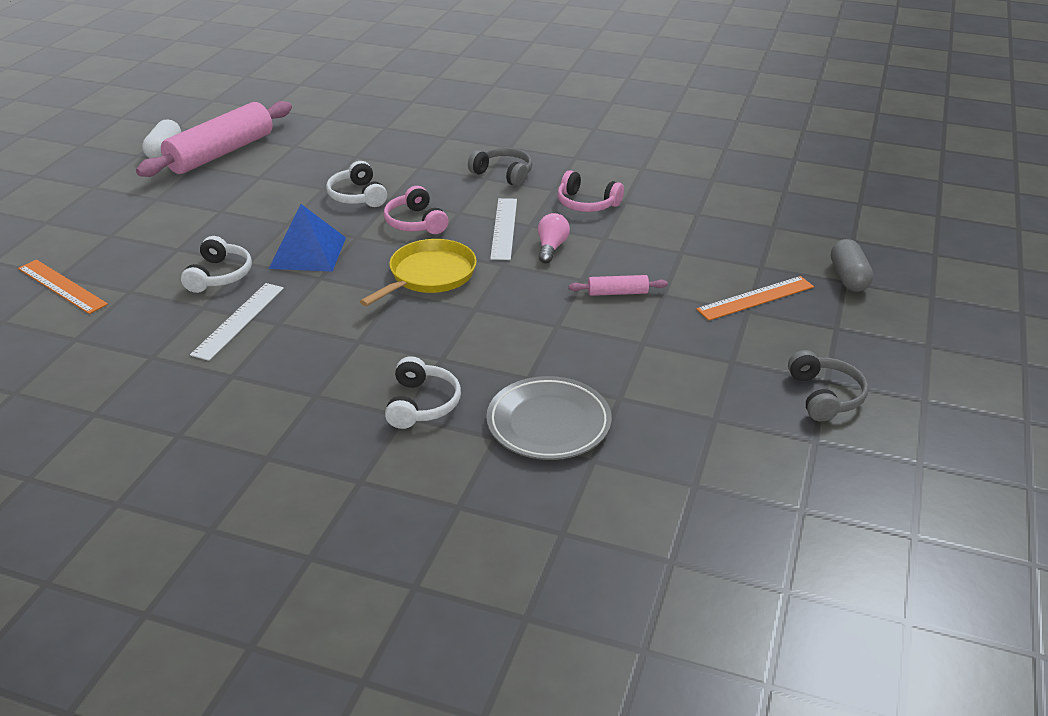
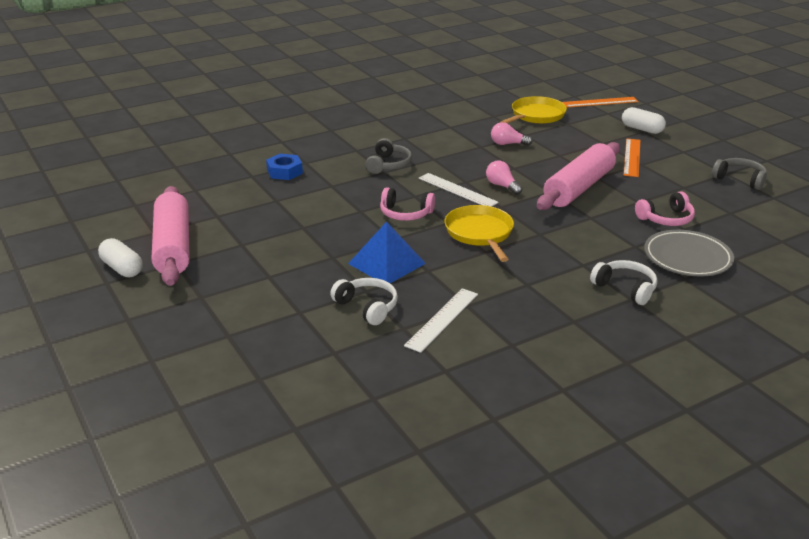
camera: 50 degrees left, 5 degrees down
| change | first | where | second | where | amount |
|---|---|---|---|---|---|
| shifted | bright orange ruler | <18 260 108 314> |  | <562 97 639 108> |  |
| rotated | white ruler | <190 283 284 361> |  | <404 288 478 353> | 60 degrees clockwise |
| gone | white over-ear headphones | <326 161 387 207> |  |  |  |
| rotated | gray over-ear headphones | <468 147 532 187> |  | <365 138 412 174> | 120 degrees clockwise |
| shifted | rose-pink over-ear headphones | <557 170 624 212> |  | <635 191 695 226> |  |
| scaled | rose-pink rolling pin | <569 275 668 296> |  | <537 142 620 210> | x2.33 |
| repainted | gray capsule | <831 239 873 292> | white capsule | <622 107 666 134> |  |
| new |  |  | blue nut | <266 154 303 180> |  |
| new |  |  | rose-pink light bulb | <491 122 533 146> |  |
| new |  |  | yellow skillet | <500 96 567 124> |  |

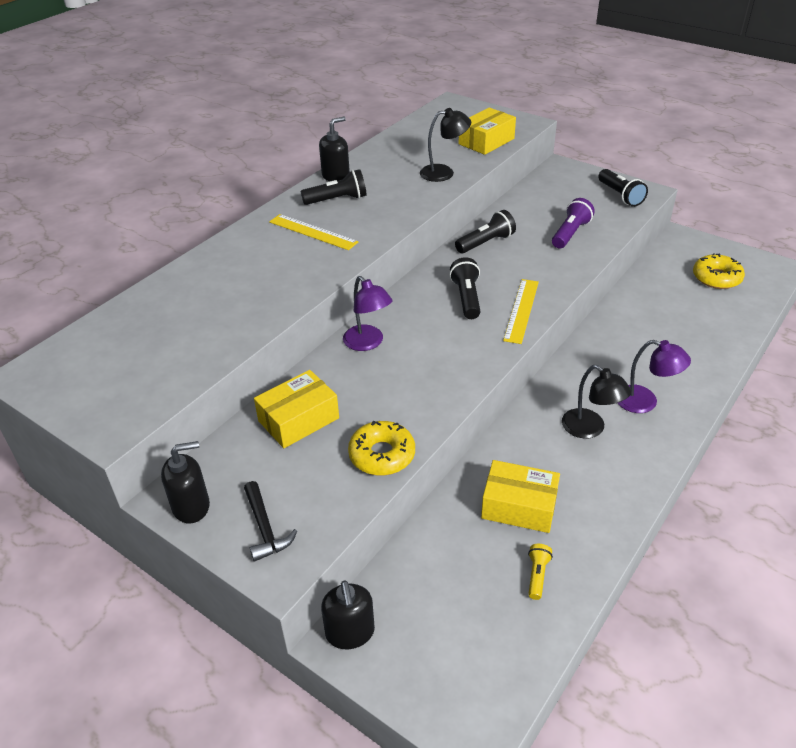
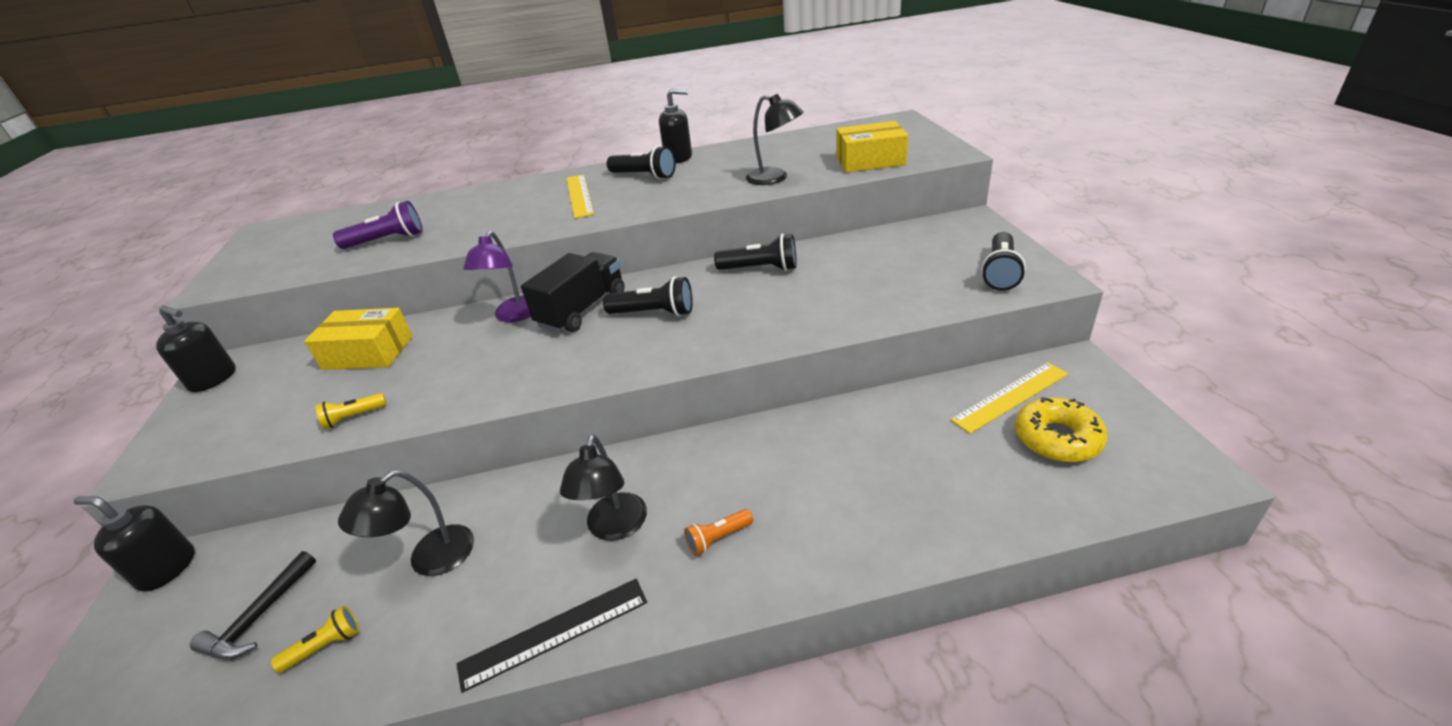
camera: 45 degrees right, 5 degrees down
| change | first | where | second | where | amount |
|---|---|---|---|---|---|
| shifted | jet-black carpenter's hammer | <244 481 297 562> |  | <190 551 316 659> |  |
| rotated | jet-black soap dispenser | <321 581 375 649> |  | <73 496 195 592> | 75 degrees clockwise |
| swapped | yellow donut | <348 421 415 476> | yellow pocket torch | <315 393 387 429> |  |
| rotated | jet-black pocket torch | <449 257 480 319> |  | <603 277 693 317> | 60 degrees clockwise |
| swapped | yellow package | <481 460 560 533> | jet-black reading lamp | <338 470 474 576> |  |
| shifted | yellow ruler | <503 279 539 344> |  | <950 362 1068 434> |  |
| shifted | violet pocket torch | <552 198 595 249> |  | <333 201 423 249> |  |
| swapped | violet reading lamp | <618 340 691 413> | bright orange pocket torch | <684 509 753 556> |  |
| new |  |  | jet-black ruler | <456 578 647 693> |  |
| new |  |  | jet-black toy truck | <521 252 625 332> |  |

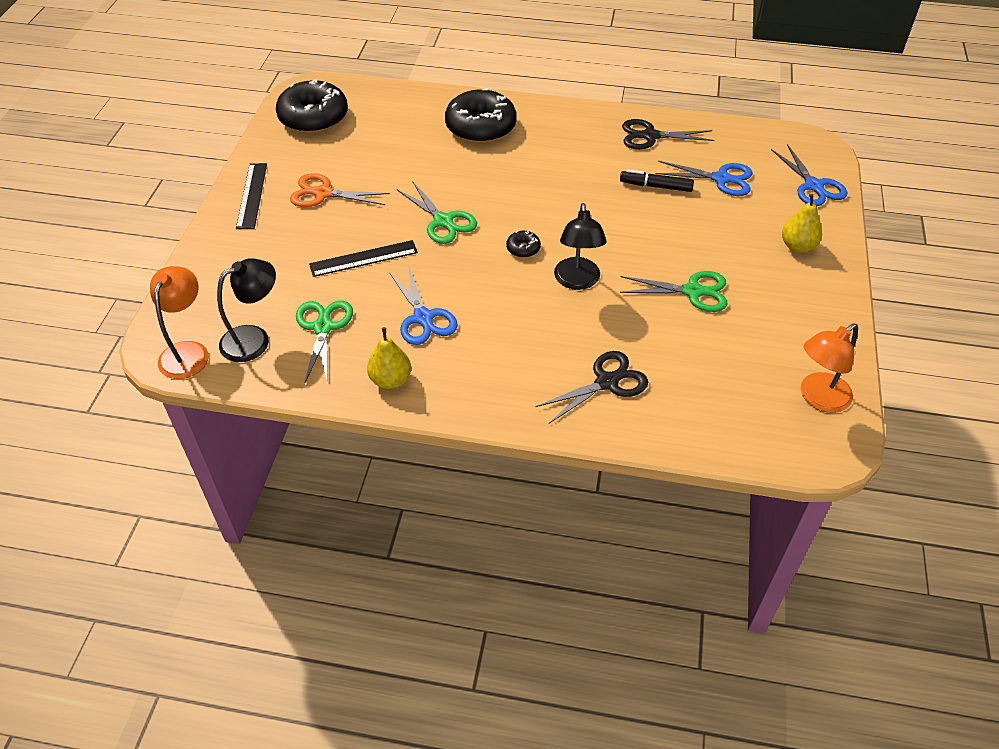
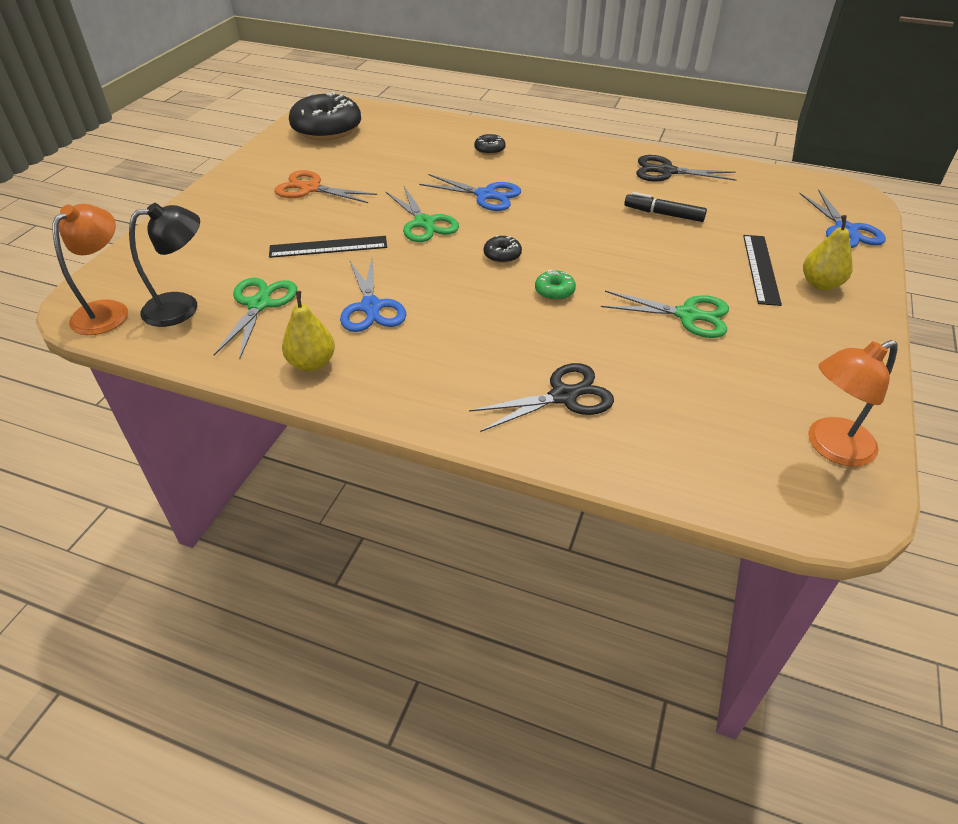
camera: 10 degrees right, 5 degrees down
| change | first | where | second | where | amount |
|---|---|---|---|---|---|
| shifted | jet-black ruler | <236 163 267 229> |  | <743 235 782 306> |  |
| scaled | jet-black donut | <445 88 517 143> |  | <474 134 506 155> | x0.42 |
| swapped | jet-black reading lamp | <554 203 606 290> | emerald donut | <535 270 576 300> |  |
| shifted | blue pair of scissors | <656 161 753 196> |  | <419 174 521 211> |  |

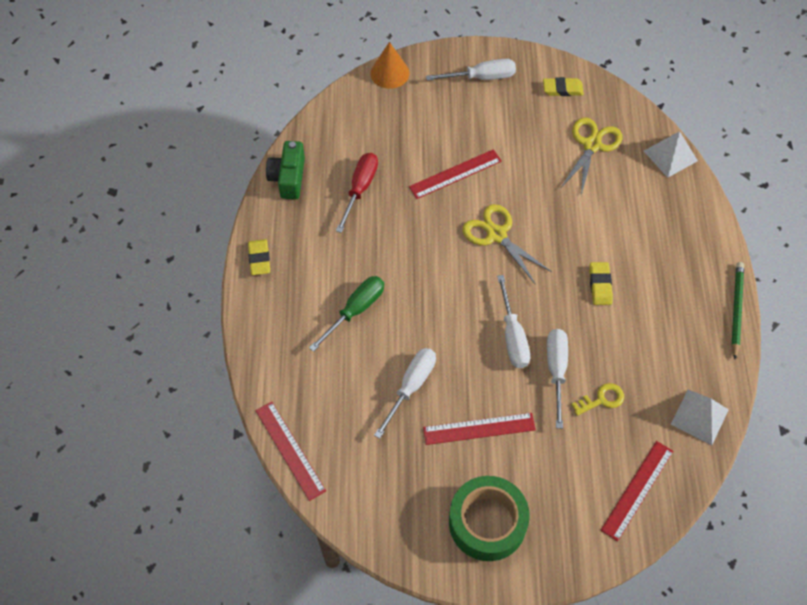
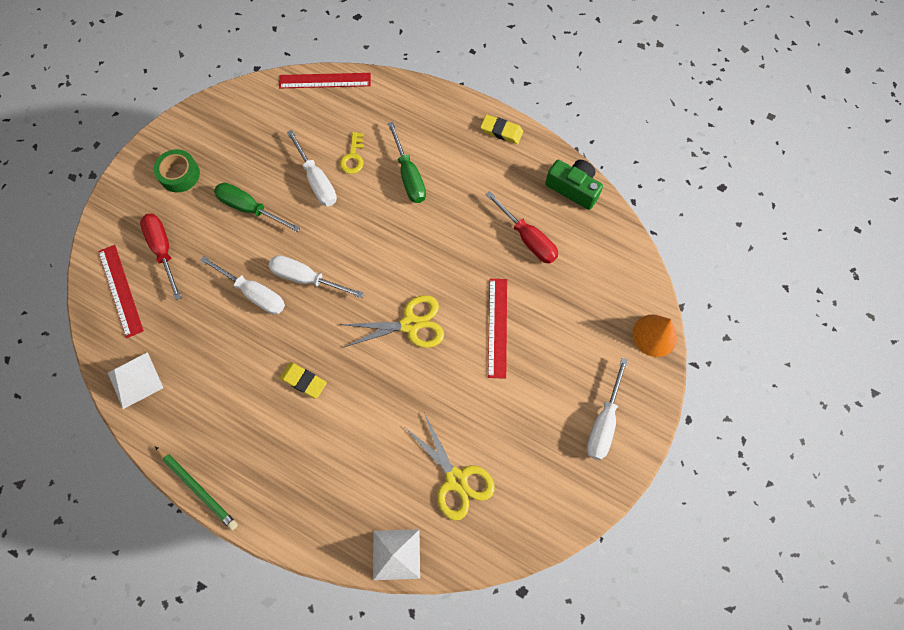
camera: 120 degrees right, 10 degrees up
| change | first | where | second | where | amount |
|---|---|---|---|---|---|
| swapped | scarlet ruler | <423 413 536 445> | emerald flat screwdriver | <214 183 301 232> |  |
| scaled | emerald sticky tape | <449 476 530 561> |  | <154 149 200 192> | x0.62 |
| gone | yellow gum eraser | <543 77 584 96> |  |  |  |
| shifted | yellow latchkey | <571 383 624 416> |  | <340 132 364 174> |  |
| new |  |  | scarlet flat screwdriver | <140 214 182 301> |  |

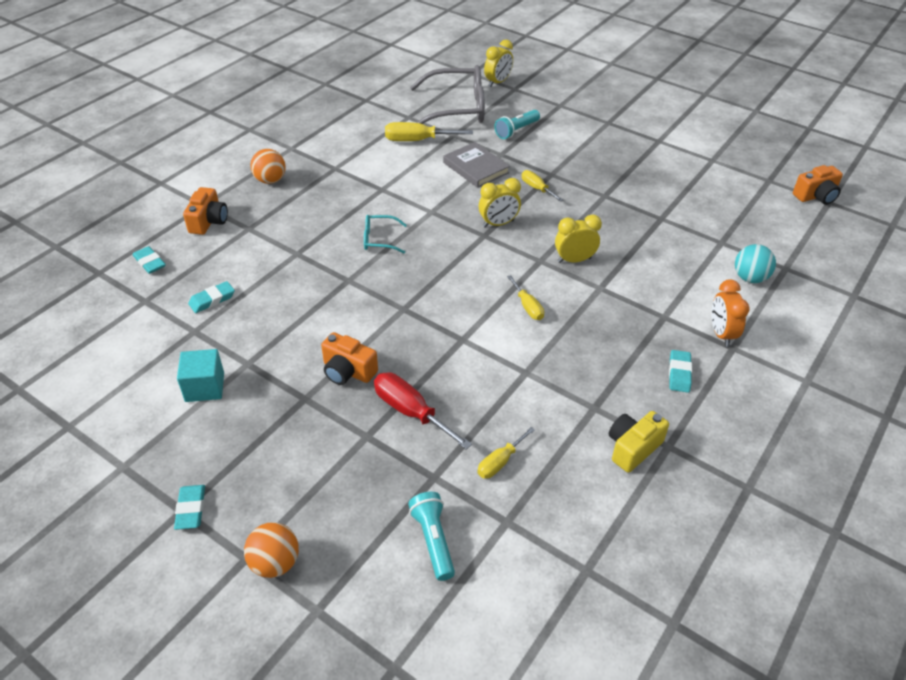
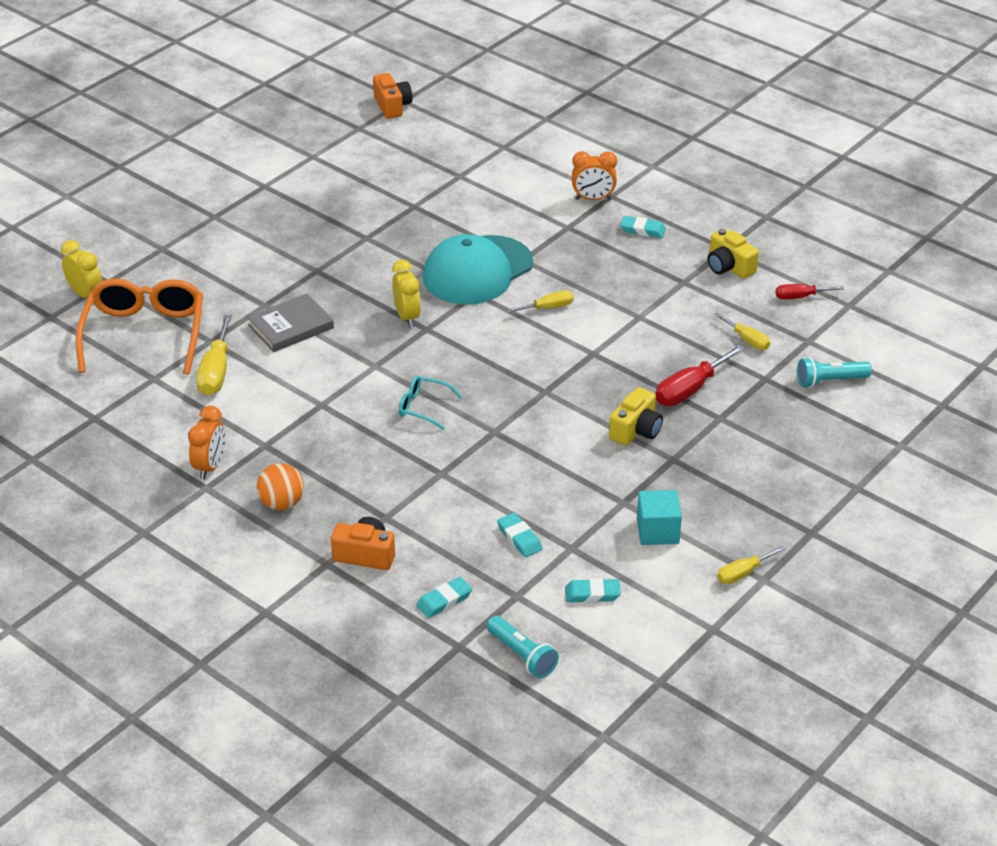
camera: 85 degrees left, 5 degrees down
| change | first | where | second | where | amount |
|---|---|---|---|---|---|
| shifted | teal gum eraser | <174 485 205 530> |  | <565 578 621 603> |  |
| gone | bright orange play ball | <244 522 299 578> |  |  |  |
| repainted | bright orange camera | <321 332 378 385> | yellow camera | <609 387 663 446> |  |
| rotated | teal eyeglasses | <364 215 407 253> |  | <399 376 462 430> | 105 degrees clockwise |
| repainted | gray eyeglasses | <410 65 485 124> | bright orange eyeglasses | <75 279 203 374> |  |
| shifted | teal pocket torch | <495 110 540 139> |  | <487 616 559 678> |  |
| shifted | yellow flat screwdriver | <522 170 563 202> |  | <717 546 785 584> |  |
| swapped | yellow clock | <555 214 602 263> | teal baseball cap | <423 234 533 305> |  |
| gone | teal play ball | <735 244 776 283> |  |  |  |
| new |  |  | bright orange clock | <188 406 226 479> |  |
| new |  |  | scarlet flat screwdriver | <776 284 844 299> |  |

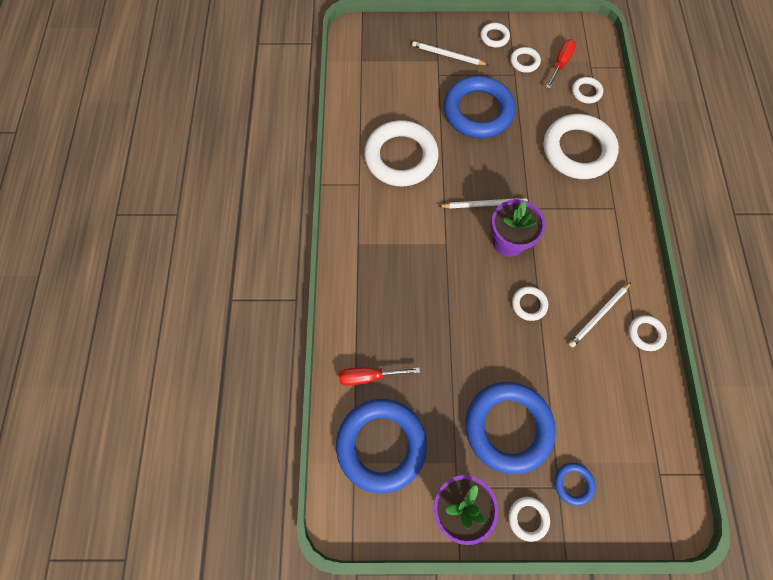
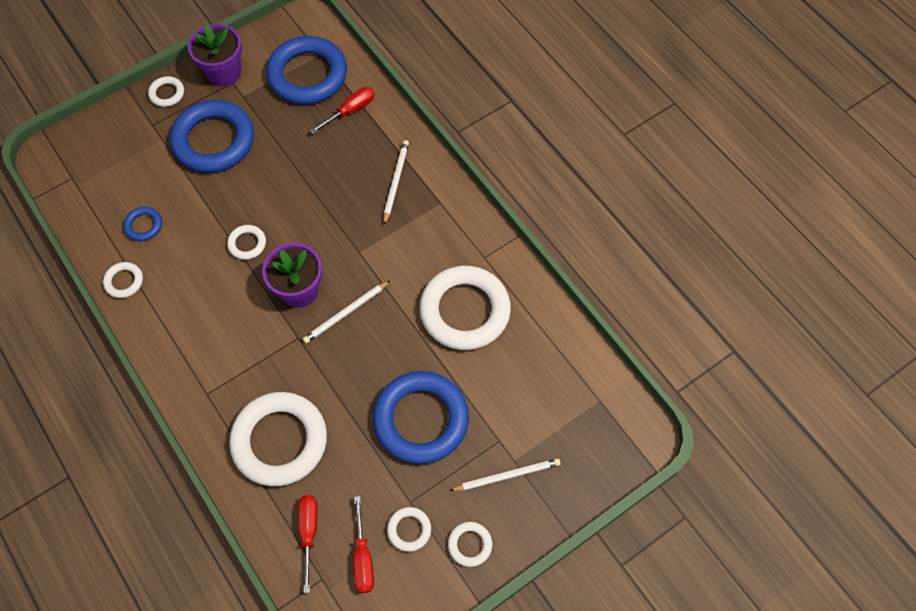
camera: 145 degrees right, 5 degrees down
| change | first | where | second | where | amount |
|---|---|---|---|---|---|
| shifted | blue torus | <554 463 596 506> |  | <123 207 162 241> |  |
| shifted | white wooden pencil | <569 282 631 348> |  | <384 140 409 225> |  |
| swapped | white torus | <572 77 603 104> | scarlet flat screwdriver | <298 495 318 593> |  |

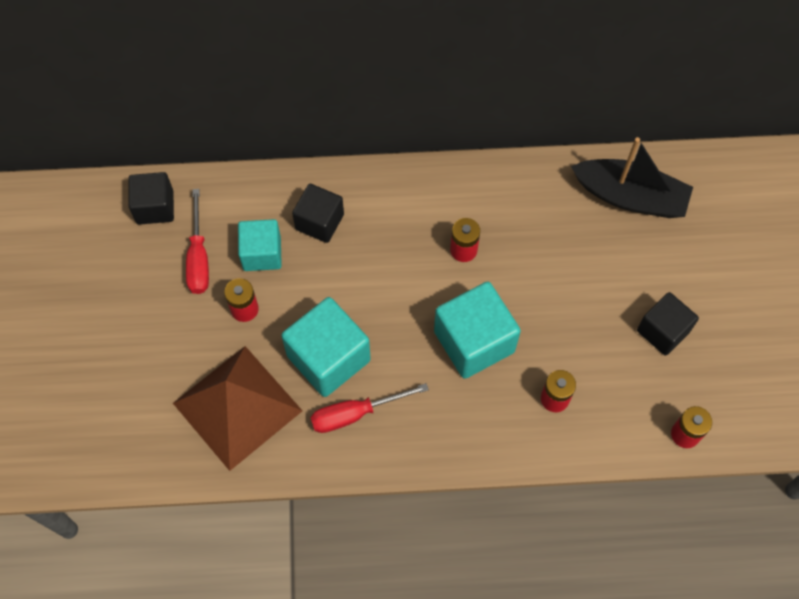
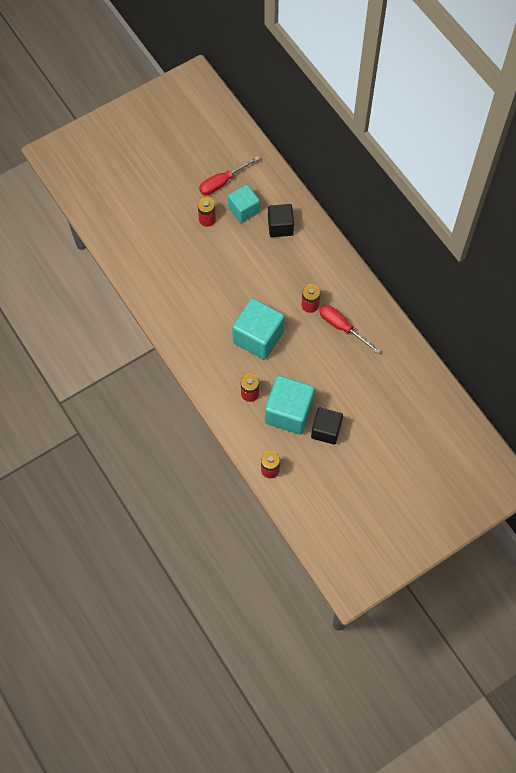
camera: 60 degrees right, 0 degrees up
| change | first | where | second | where | amount |
|---|---|---|---|---|---|
| gone | jet-black cube | <129 172 174 225> |  |  |  |
| gone | brown pyramid shape | <173 346 303 471> |  |  |  |
| shifted | teal cube | <281 297 371 397> |  | <265 376 315 435> |  |
| shifted | scarlet flat screwdriver | <310 383 429 433> |  | <319 305 380 354> |  |
| gone | jet-black boat | <571 137 693 218> |  |  |  |

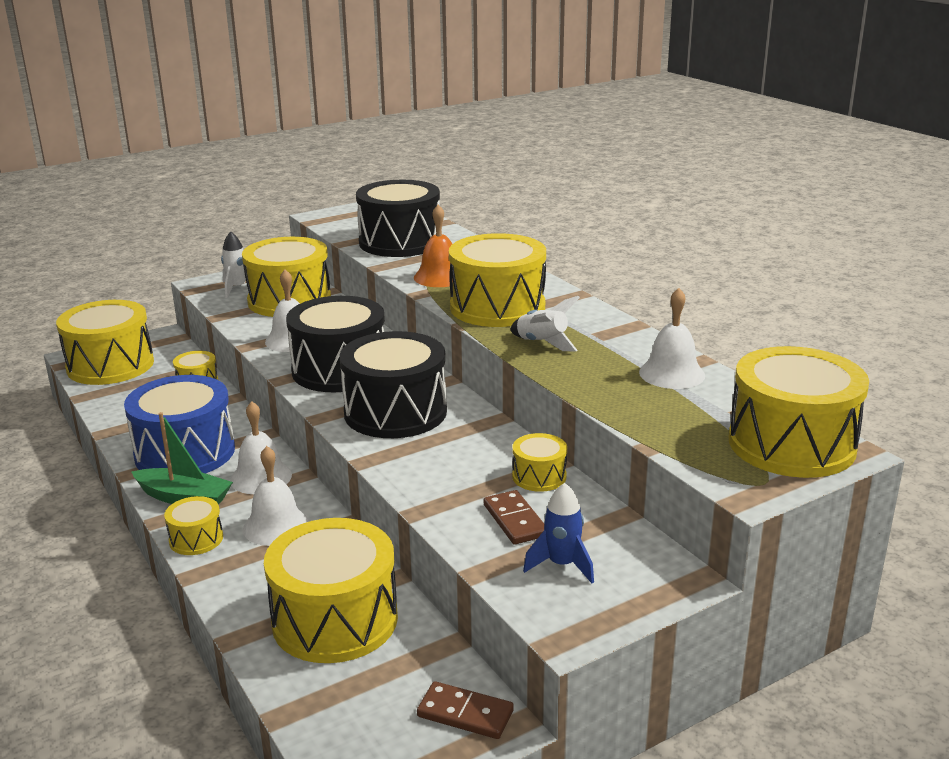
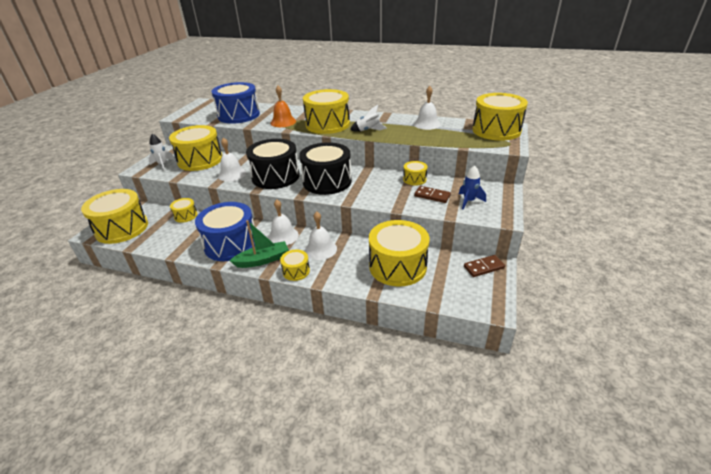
camera: 40 degrees left, 10 degrees up
| change | first | where | second | where | amount |
|---|---|---|---|---|---|
| repainted | jet-black drum | <356 180 440 257> | blue drum | <211 82 260 124> |  |

